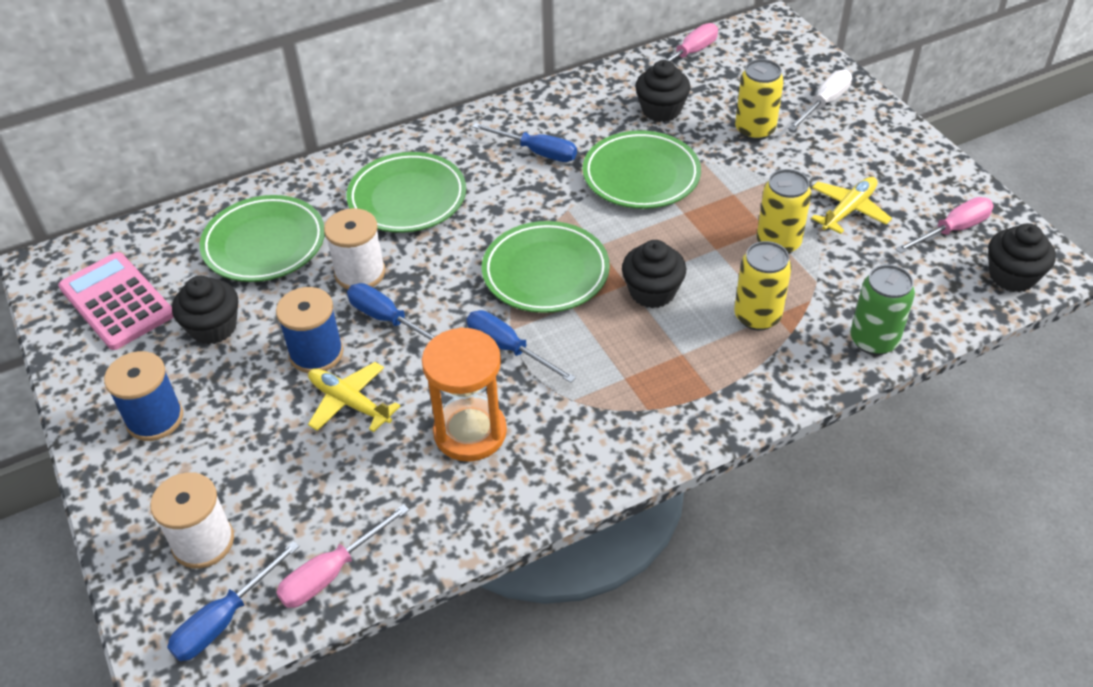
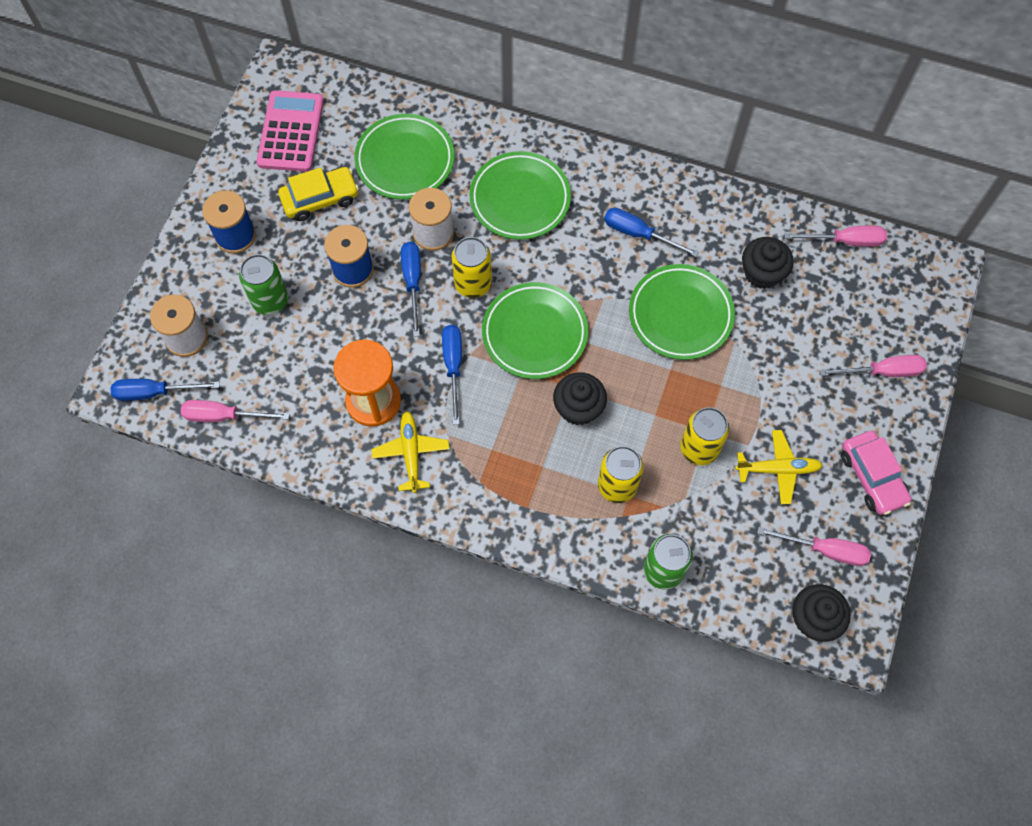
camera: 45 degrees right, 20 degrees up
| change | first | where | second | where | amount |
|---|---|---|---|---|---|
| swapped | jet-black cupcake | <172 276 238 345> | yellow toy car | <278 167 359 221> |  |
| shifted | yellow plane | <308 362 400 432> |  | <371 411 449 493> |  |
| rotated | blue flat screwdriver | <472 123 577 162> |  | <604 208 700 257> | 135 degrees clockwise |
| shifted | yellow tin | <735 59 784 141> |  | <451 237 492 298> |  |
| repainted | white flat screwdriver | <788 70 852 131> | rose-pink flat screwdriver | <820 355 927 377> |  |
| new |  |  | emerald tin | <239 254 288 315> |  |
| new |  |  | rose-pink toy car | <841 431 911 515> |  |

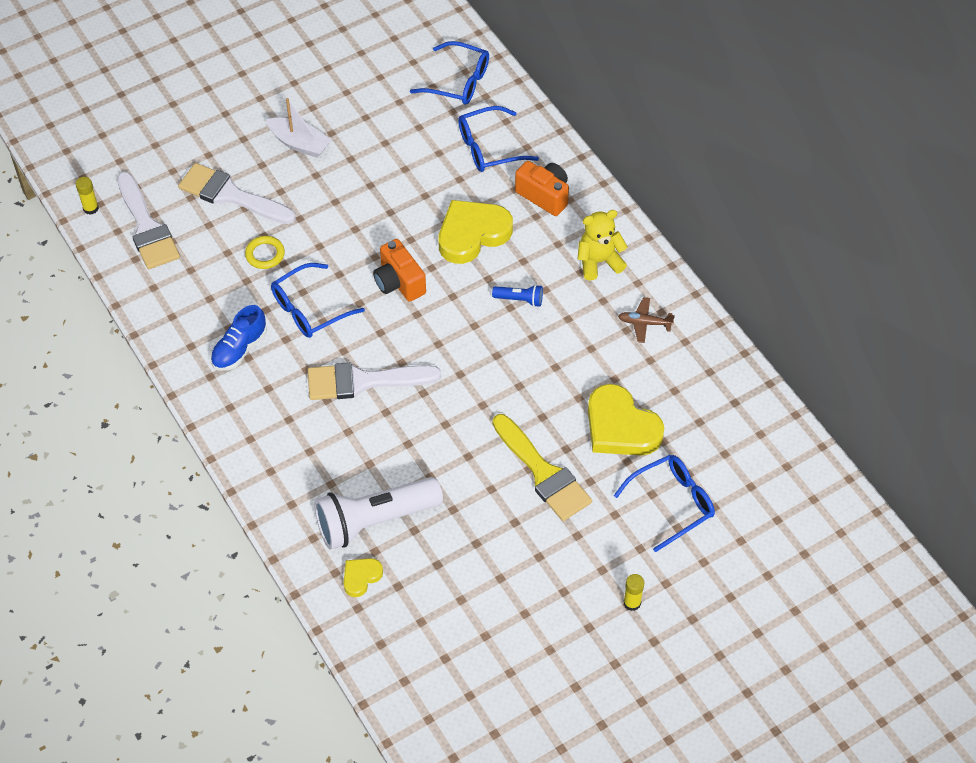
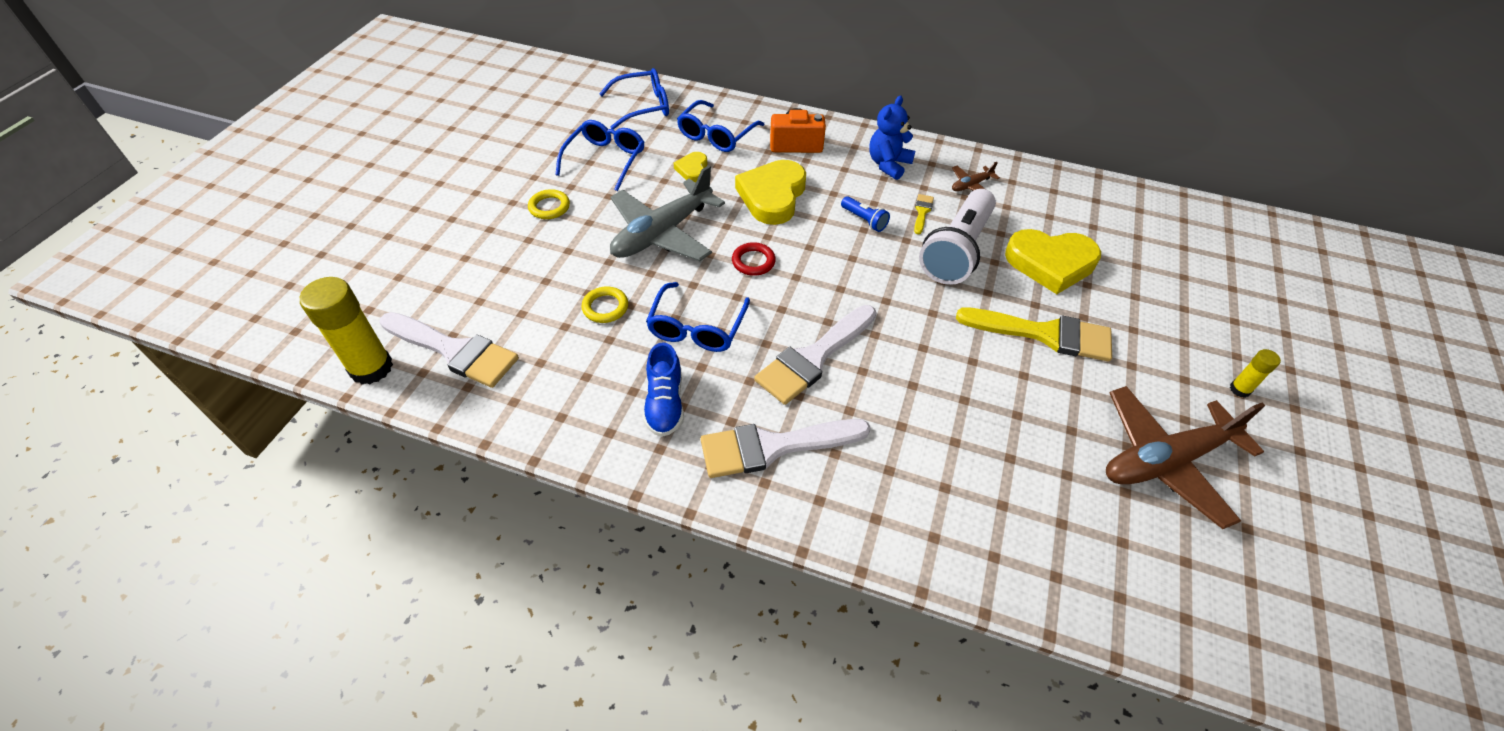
camera: 40 degrees left, 5 degrees down
| change | first | where | second | where | amount |
|---|---|---|---|---|---|
| scaled | yellow stick of glue | <76 177 99 215> |  | <300 277 393 384> | x2.08 |
| shifted | white brush | <178 163 296 224> |  | <701 419 871 478> |  |
| swapped | white boat | <266 98 332 158> | yellow torus | <528 189 570 219> |  |
| shifted | white pocket torch | <314 477 443 550> |  | <919 189 996 285> |  |
| shifted | yellow heart shape | <344 558 383 597> |  | <674 152 707 183> |  |
| swapped | bright orange camera | <373 239 426 302> | scarlet torus | <732 242 776 276> |  |
| rotated | blue pocket torch | <492 285 543 307> |  | <841 196 890 232> | 75 degrees clockwise |
| repainted | yellow teddy | <578 210 628 280> | blue teddy | <869 96 915 180> |  |
| shifted | blue eyeglasses | <614 455 715 552> |  | <555 120 644 191> |  |
| new |  |  | gray plane | <610 165 725 261> |  |
| new |  |  | yellow brush | <914 194 934 234> |  |
| new |  |  | brown plane | <1106 386 1265 529> |  |

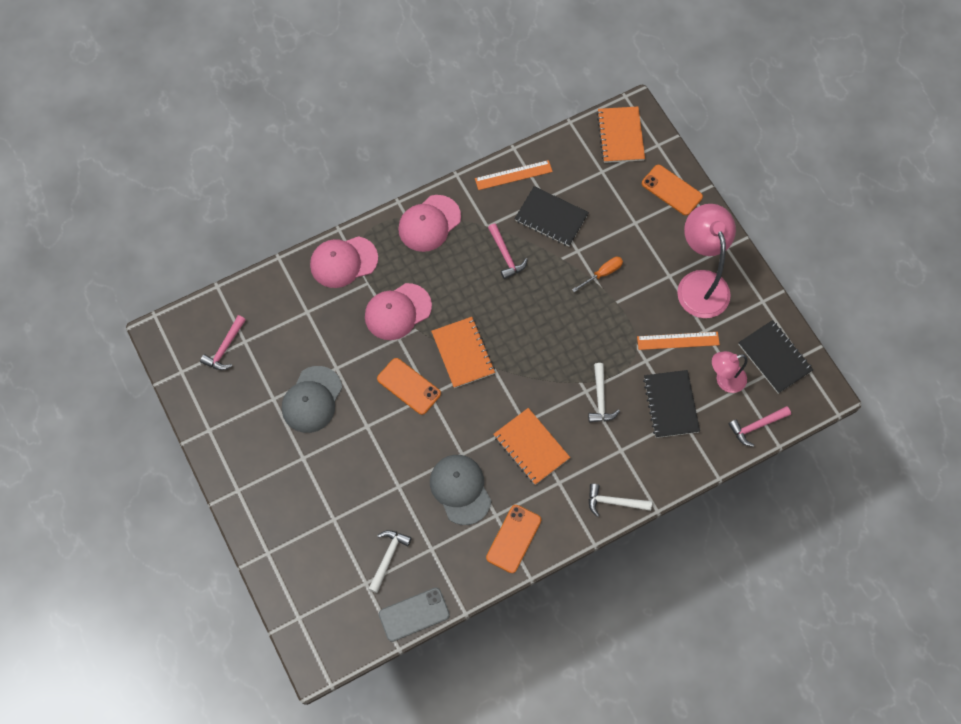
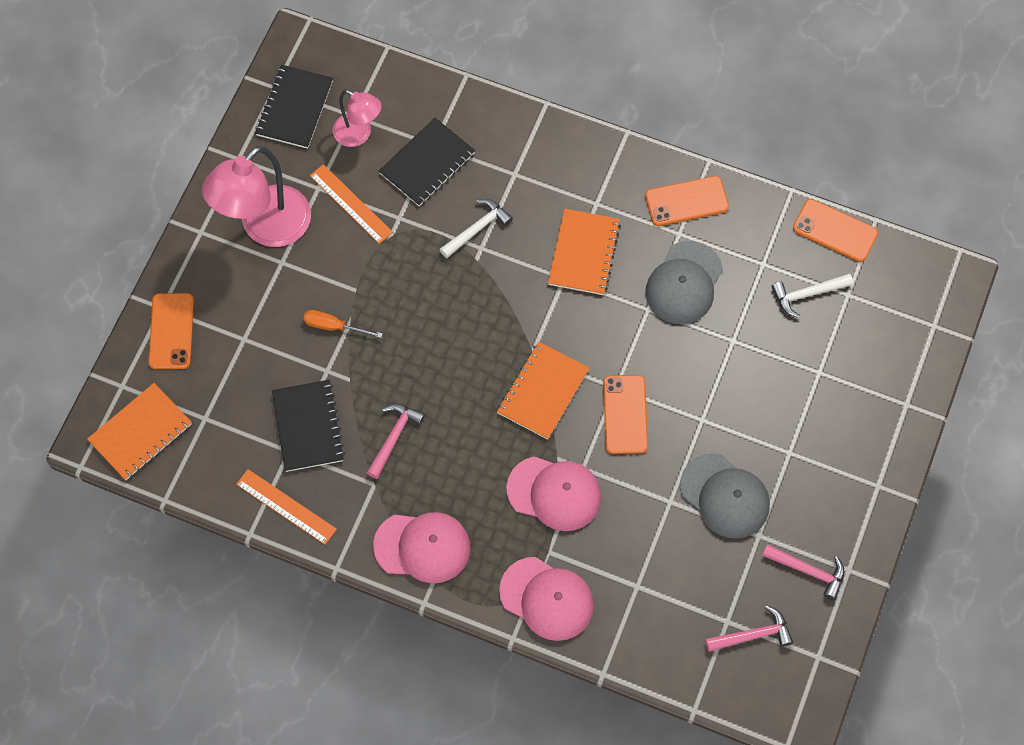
camera: 130 degrees left, 0 degrees up
| change | first | where | second | where | amount |
|---|---|---|---|---|---|
| rotated | gray baseball cap | <282 366 342 433> |  | <680 453 770 539> | 60 degrees clockwise |
| repainted | gray smartphone | <379 588 450 642> | bright orange smartphone | <793 199 878 262> |  |
| gone | white carpenter's hammer | <589 484 652 517> |  |  |  |
| shifted | rose-pink carpenter's hammer | <728 406 791 447> |  | <762 544 844 600> |  |

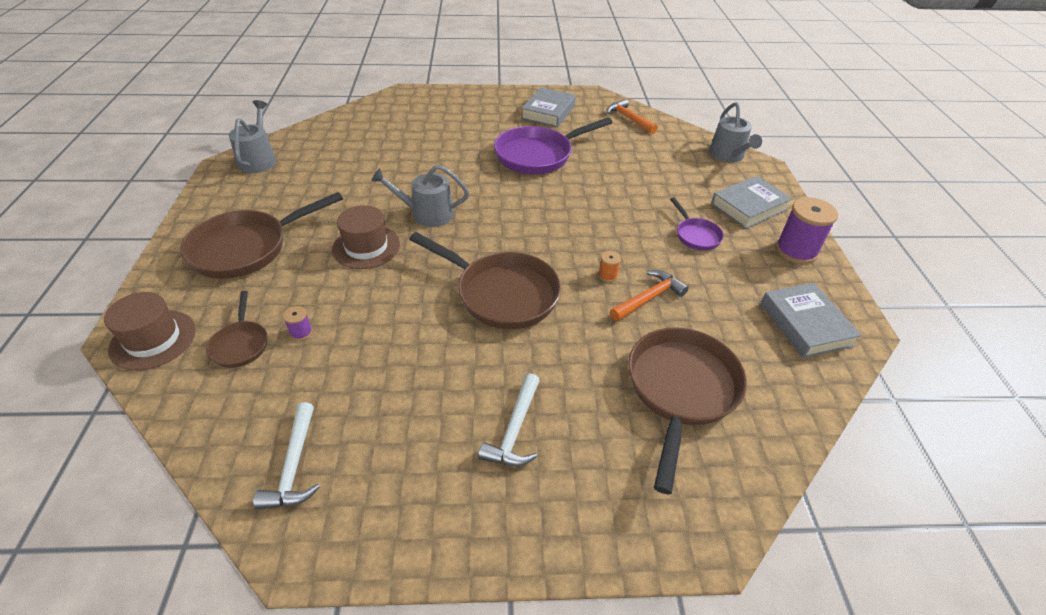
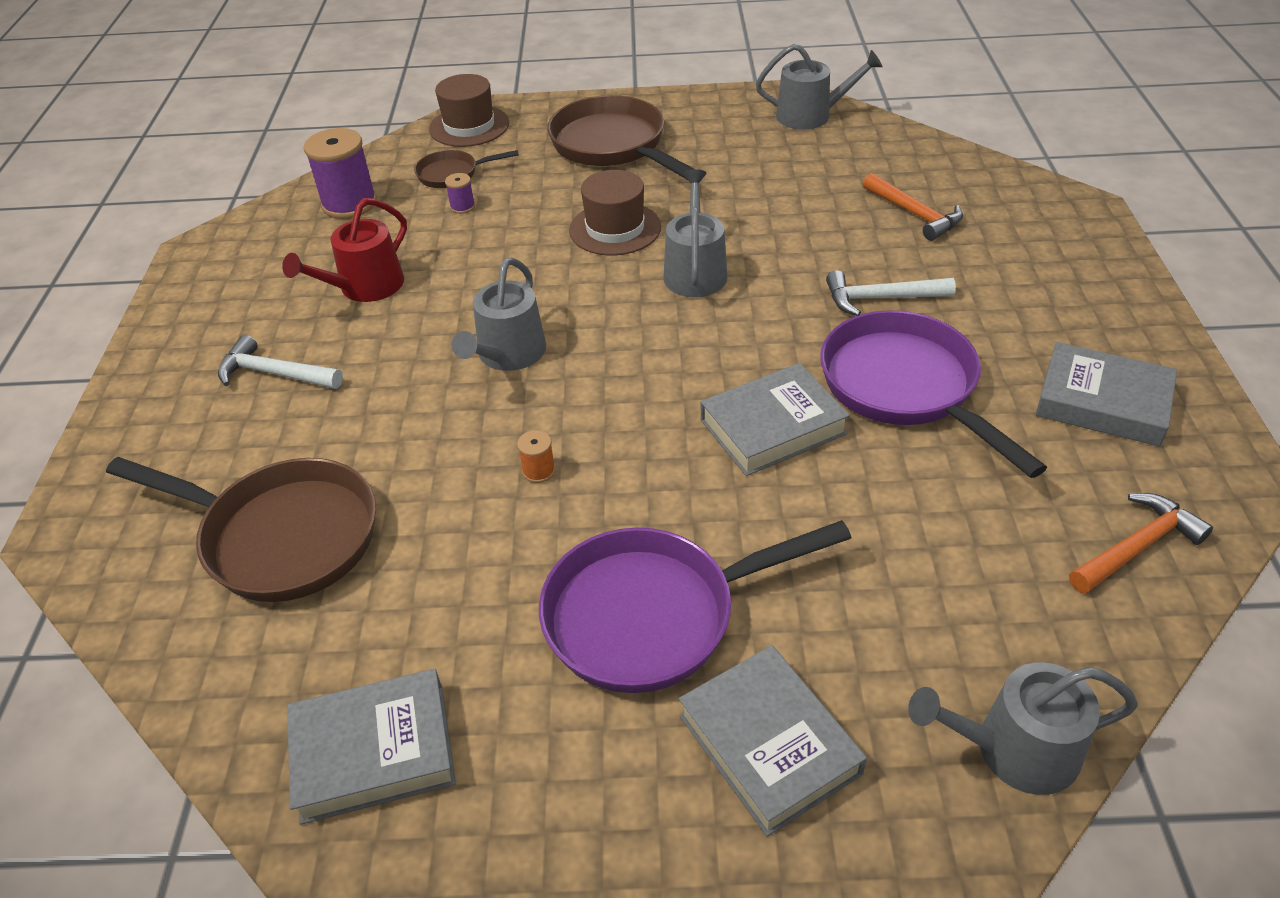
camera: 95 degrees right, 0 degrees up
| change | first | where | second | where | amount |
|---|---|---|---|---|---|
| shifted | white carpenter's hammer | <253 402 320 509> |  | <826 270 956 316> |  |
| swapped | brown skillet | <409 232 561 329> | gray sprinkling can | <452 258 546 371> |  |
| shifted | bright orange carpenter's hammer | <610 270 689 321> |  | <863 173 963 241> |  |
| scaled | violet skillet | <670 197 724 251> |  | <539 520 852 693> | x1.95 |
| shifted | violet spool | <776 197 838 264> |  | <304 128 377 219> |  |
| new |  |  | scarlet sprinkling can | <282 198 407 302> |  |
| new |  |  | gray hardback | <701 363 850 476> |  |

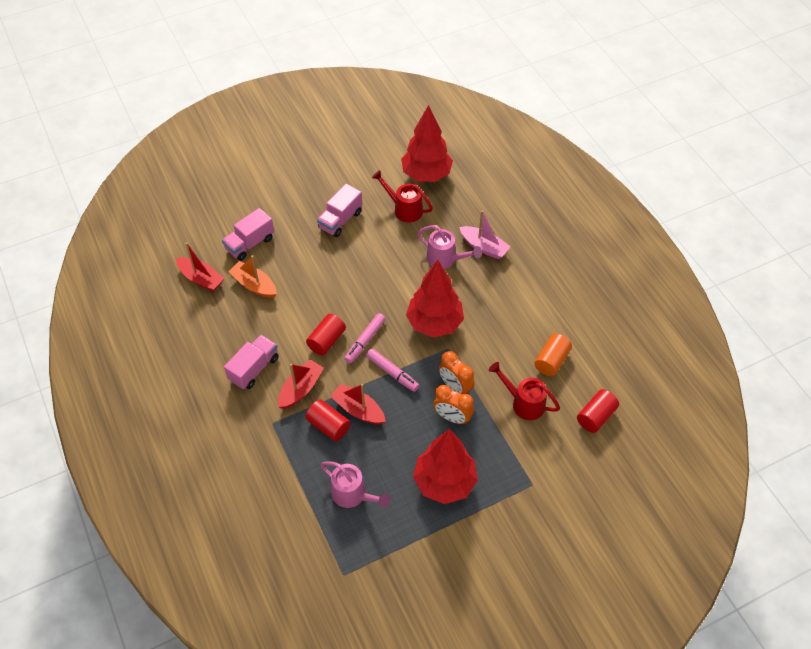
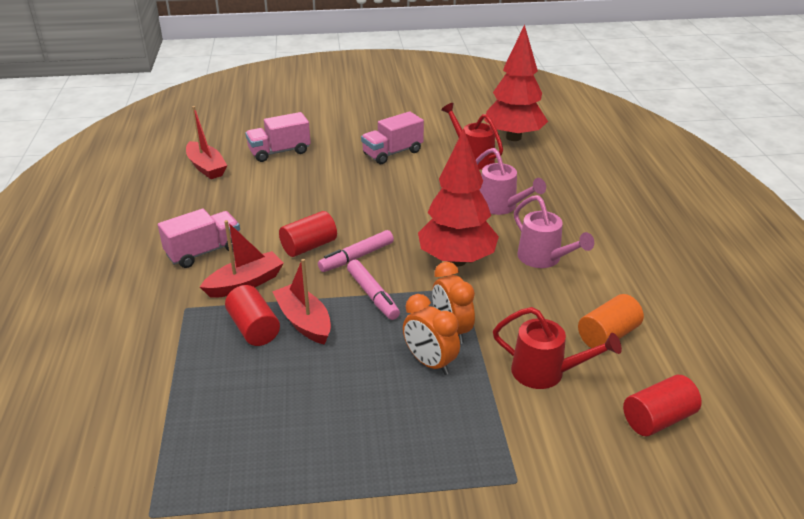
camera: 20 degrees right, 20 degrees down
| change | first | where | second | where | amount |
|---|---|---|---|---|---|
| gone | bright orange boat | <228 255 277 298> |  |  |  |
| shifted | rose-pink sprinkling can | <320 461 390 508> |  | <514 195 594 268> |  |
| gone | scarlet fir tree | <413 429 478 504> |  |  |  |
| gone | rose-pink boat | <459 210 511 259> |  |  |  |
| rotated | scarlet sprinkling can | <489 362 560 420> |  | <493 307 622 389> | 150 degrees clockwise |

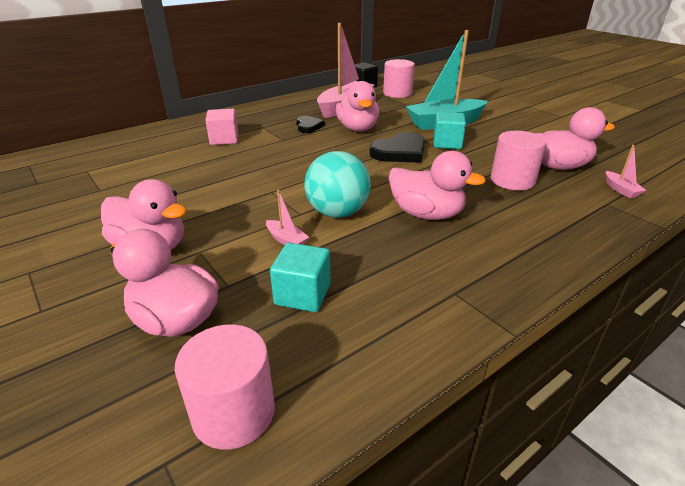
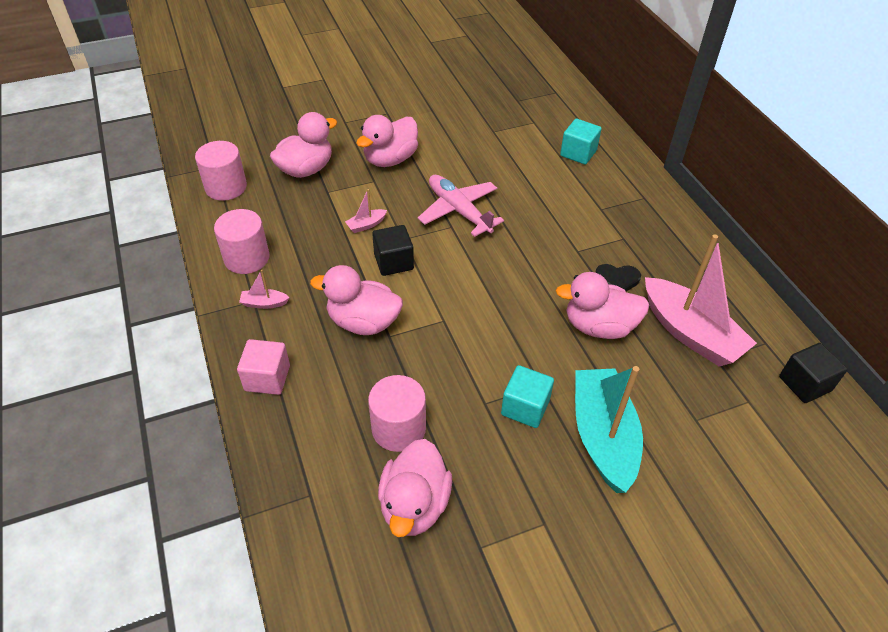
camera: 105 degrees right, 15 degrees up
| change | first | where | second | where | amount |
|---|---|---|---|---|---|
| shifted | rose-pink cube | <205 109 238 145> |  | <237 339 290 395> |  |
| shifted | teal cube | <270 243 330 312> |  | <560 119 602 165> |  |
| swapped | teal play ball | <304 151 371 218> | jet-black cube | <372 225 414 276> |  |
| gone | jet-black heart shape | <369 132 425 163> |  |  |  |
| shifted | rose-pink solid cylinder | <383 59 415 98> |  | <214 209 270 274> |  |
| rotated | rose-pink rubber duck | <389 151 486 220> |  | <310 265 403 335> | 60 degrees clockwise |
| shifted | rose-pink boat | <606 145 646 198> |  | <239 270 290 309> |  |
| new |  |  | rose-pink plane | <418 175 504 237> |  |

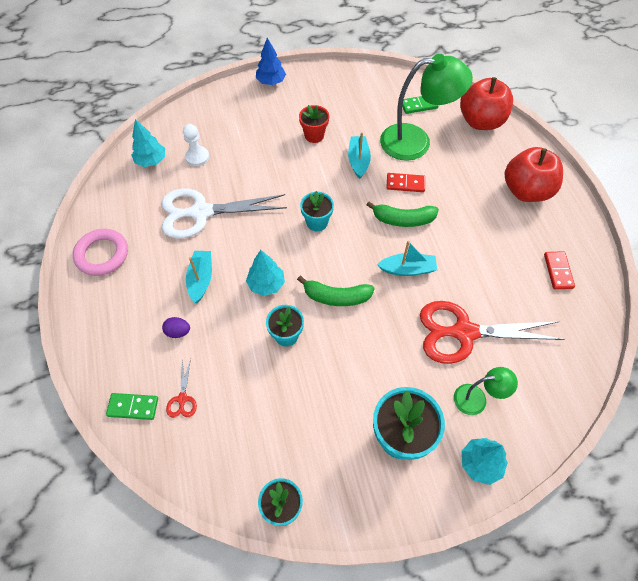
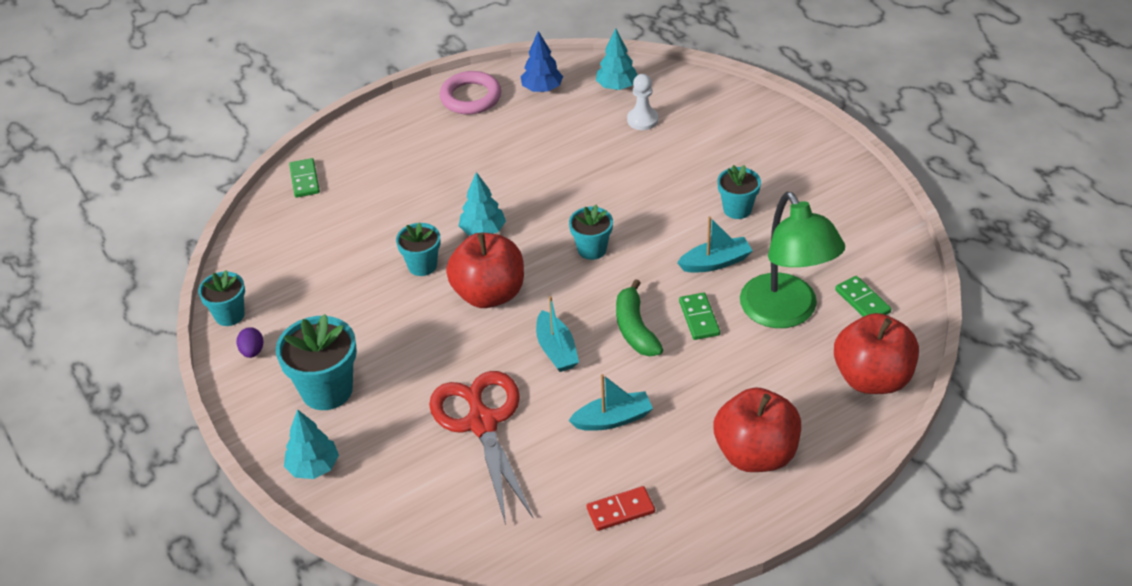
camera: 75 degrees right, 15 degrees down
| change | first | where | second | where | amount |
|---|---|---|---|---|---|
| gone | white pair of scissors | <162 189 287 239> |  |  |  |
| shifted | violet toy egg | <162 317 190 338> |  | <237 327 263 358> |  |
| gone | scarlet pair of scissors | <166 359 197 418> |  |  |  |
| shifted | teal boat | <186 251 212 303> |  | <568 374 653 431> |  |
| shifted | blue fir tree | <256 38 286 85> |  | <521 31 563 92> |  |
| swapped | emerald toy banana | <297 276 375 306> | scarlet toy apple | <446 233 524 308> |  |
| repainted | scarlet flower pot | <299 105 329 143> | teal flower pot | <718 165 761 219> |  |
| repainted | scarlet domino | <386 173 425 192> | emerald domino | <679 293 720 340> |  |
| gone | emerald reading lamp | <454 367 518 415> |  |  |  |

